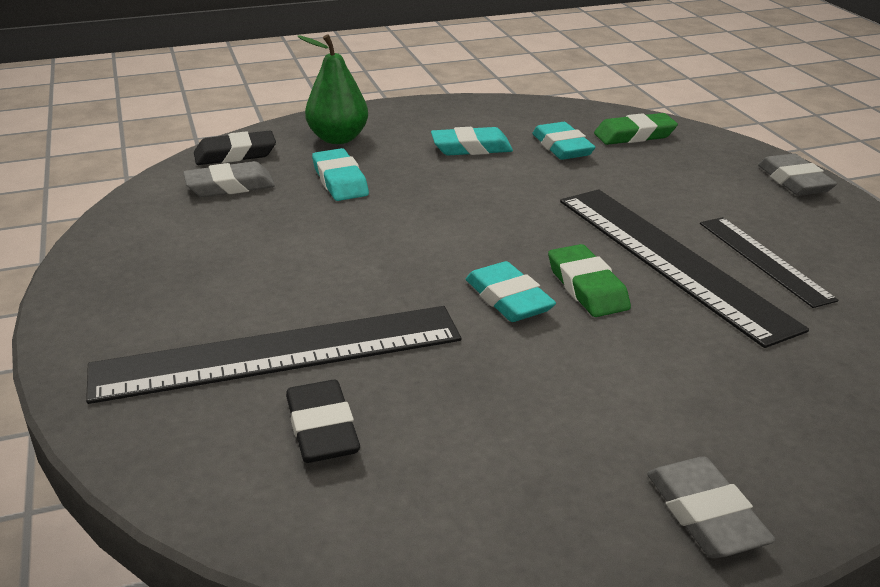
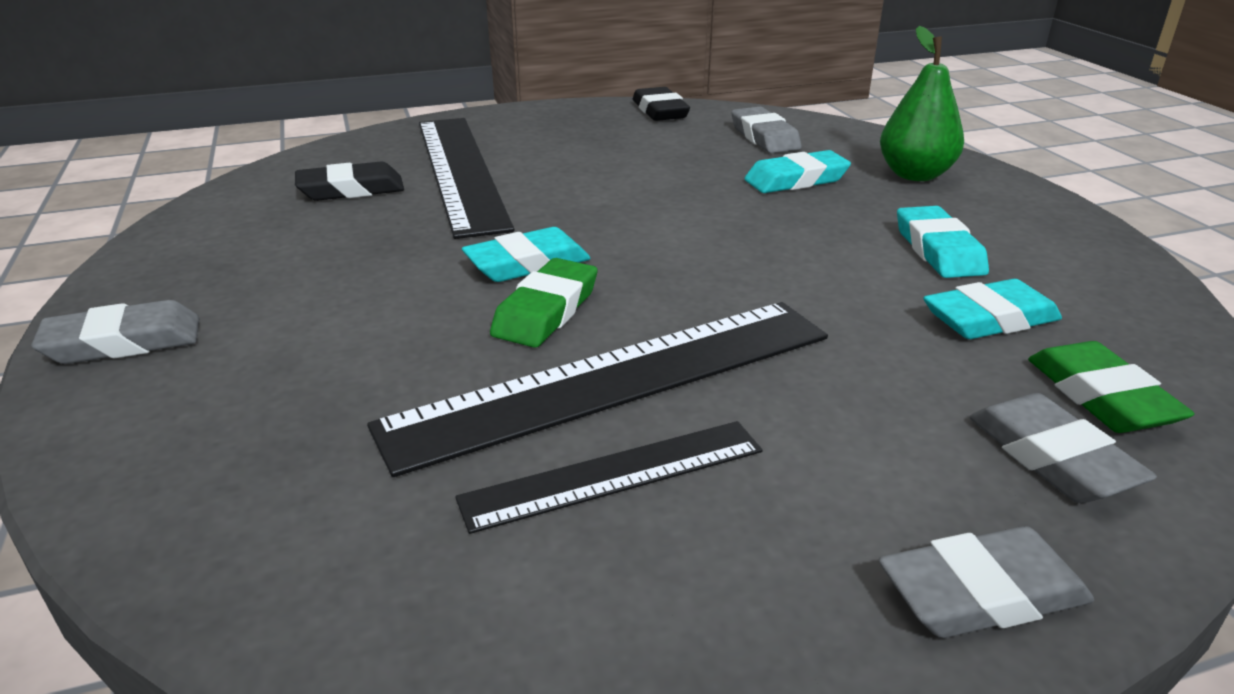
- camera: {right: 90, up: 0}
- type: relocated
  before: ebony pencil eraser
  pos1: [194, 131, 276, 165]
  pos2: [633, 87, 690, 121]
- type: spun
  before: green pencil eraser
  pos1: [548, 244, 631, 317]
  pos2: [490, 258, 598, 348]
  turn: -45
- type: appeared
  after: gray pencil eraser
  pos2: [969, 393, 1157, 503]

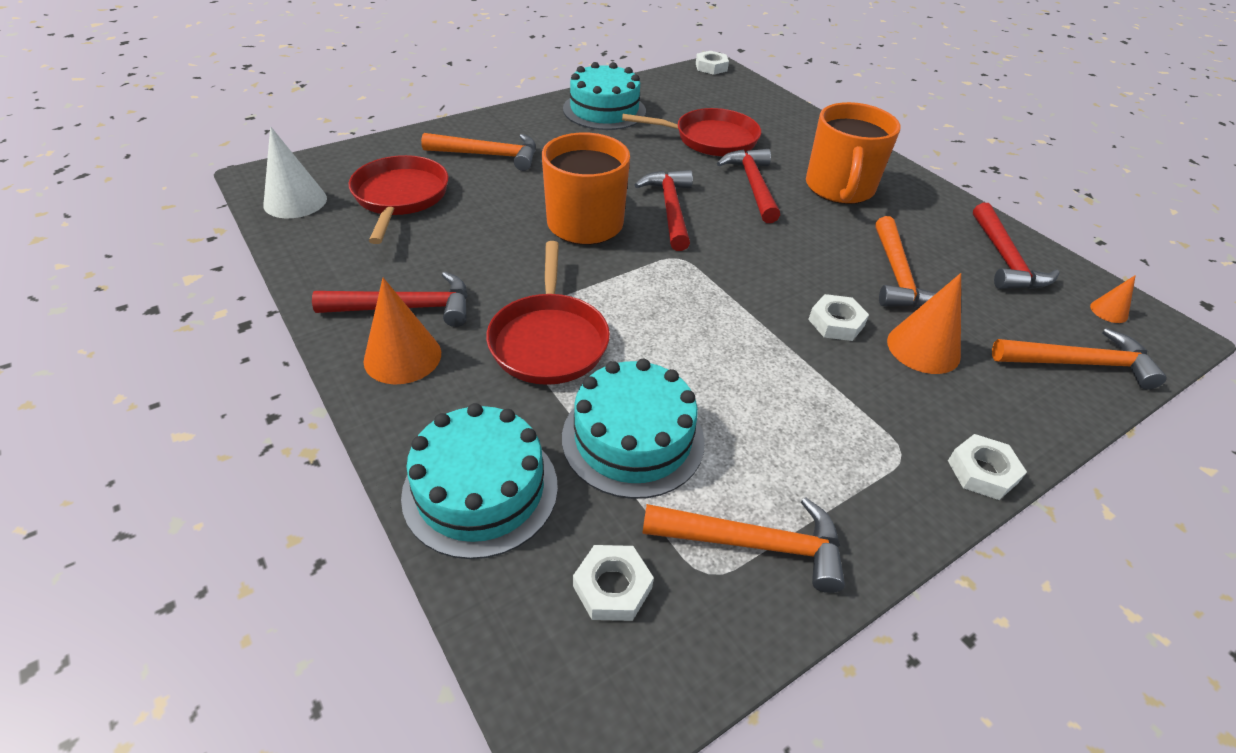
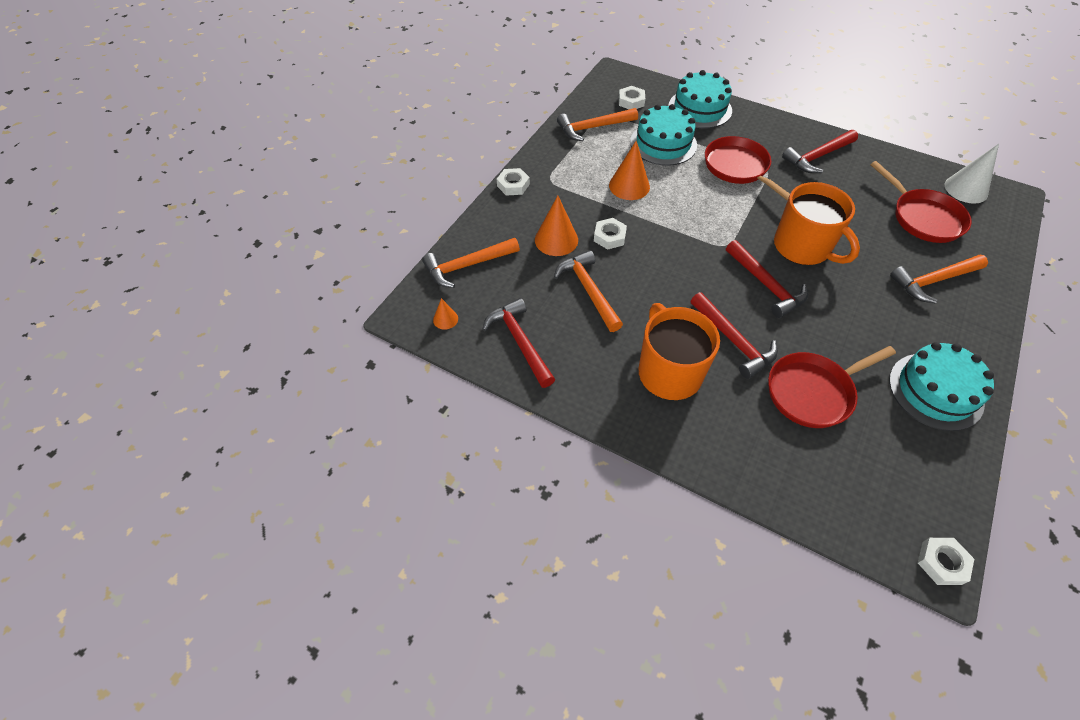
- camera: {right: 155, up: 10}
- type: relocated
  before: bright orange cone
  pos1: [364, 278, 441, 385]
  pos2: [609, 141, 650, 200]

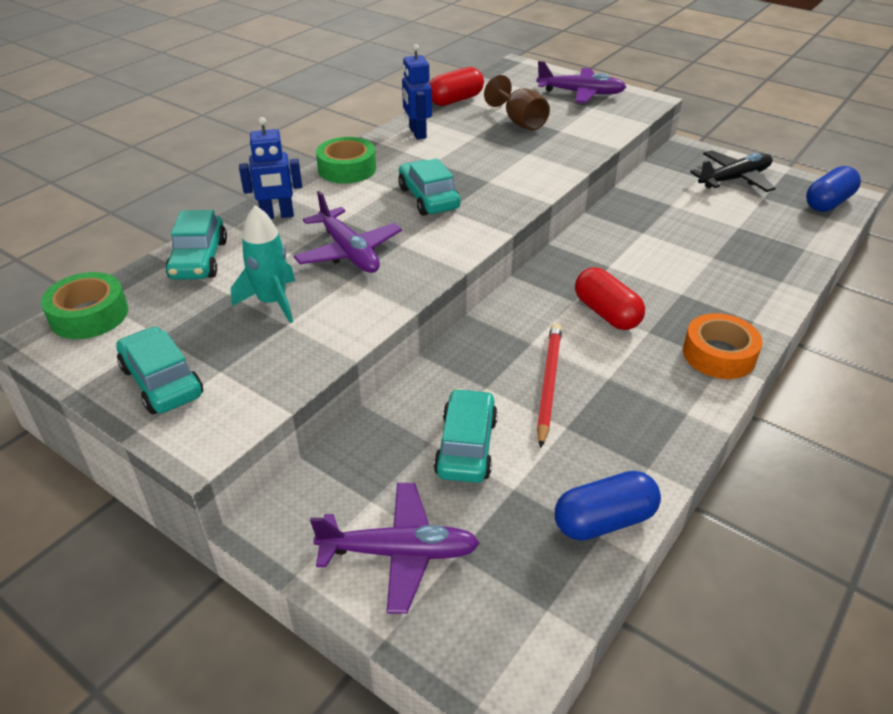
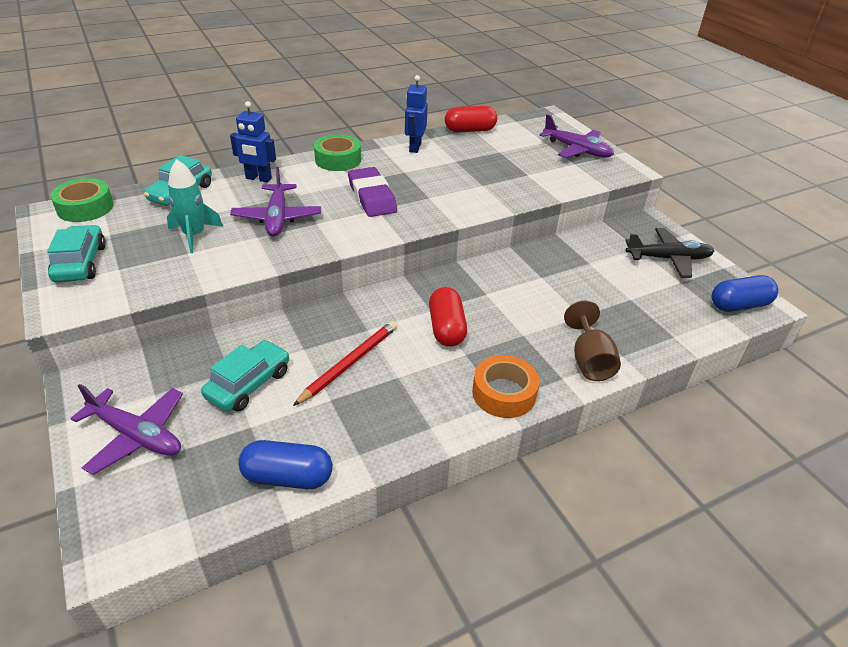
- camera: {right: 25, up: 0}
- type: exchanged
  before: aqua toy car
  after: violet pencil eraser
  pos1: [398, 159, 460, 216]
  pos2: [348, 167, 397, 217]
- type: relocated
  before: dark brown chalice
  pos1: [484, 75, 550, 131]
  pos2: [564, 301, 621, 381]

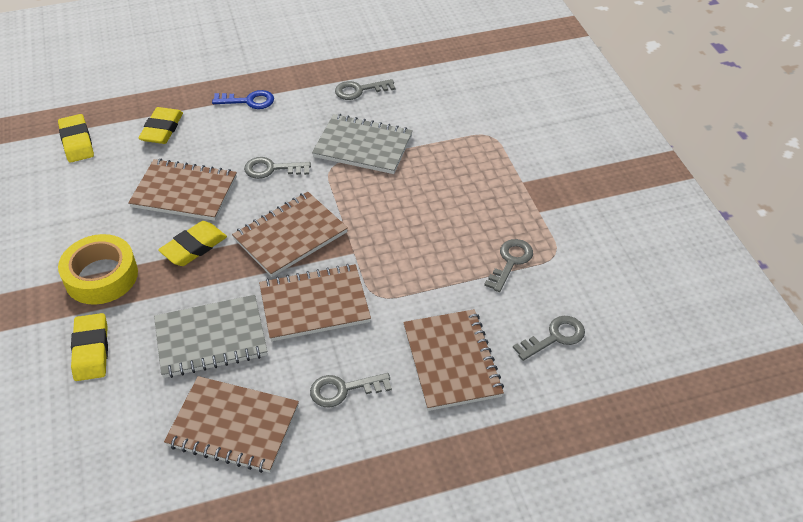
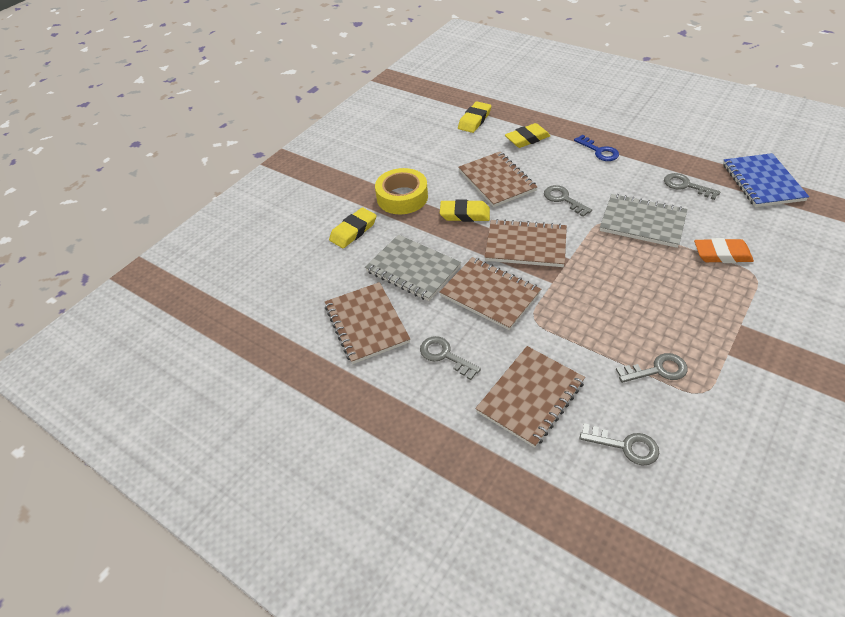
- camera: {right: 55, up: 0}
- type: spun
  before: gray notepad
  pos1: [312, 114, 413, 174]
  pos2: [600, 194, 687, 248]
  turn: -45
- type: appeared
  after: bright orange pencil eraser
  pos2: [694, 238, 754, 263]
- type: appeared
  after: cobalt notepad
  pos2: [723, 153, 809, 207]

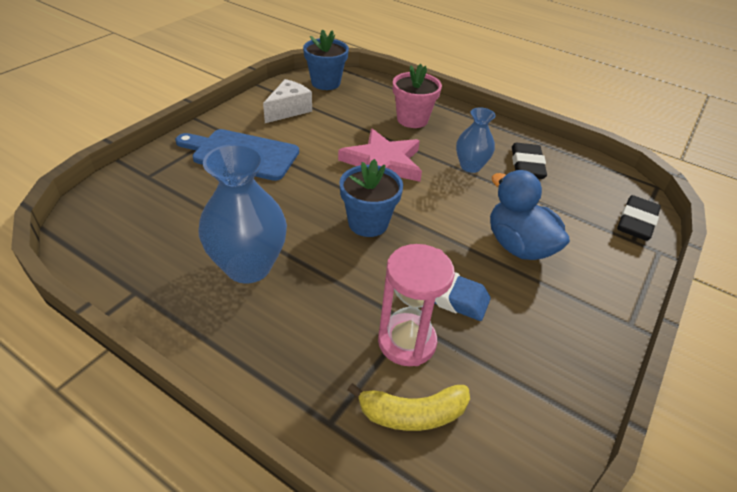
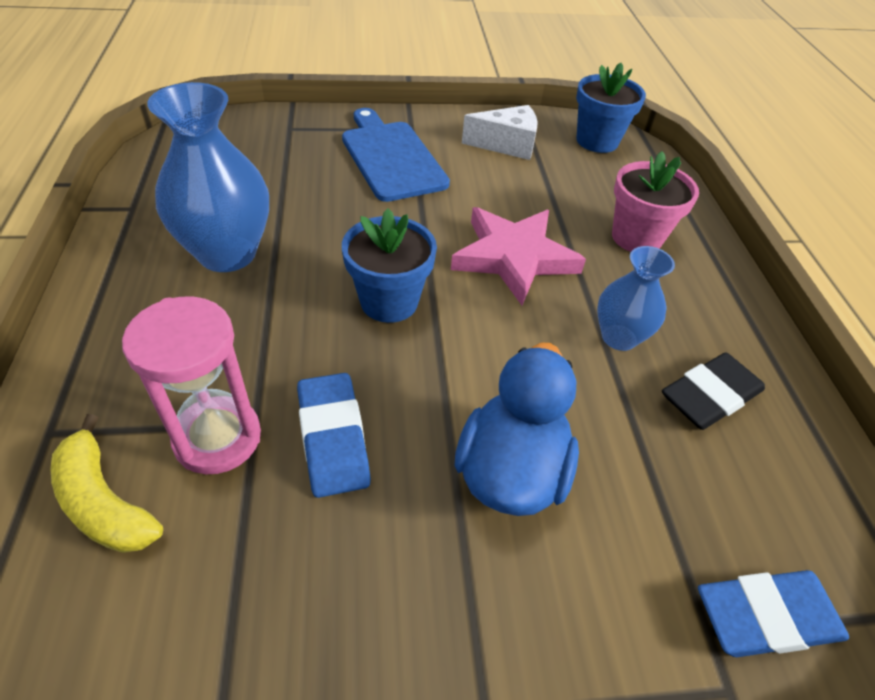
- camera: {right: 50, up: 5}
- type: colour
  before: ebony pencil eraser
  after: cobalt pencil eraser
  pos1: [617, 195, 661, 241]
  pos2: [698, 570, 849, 657]

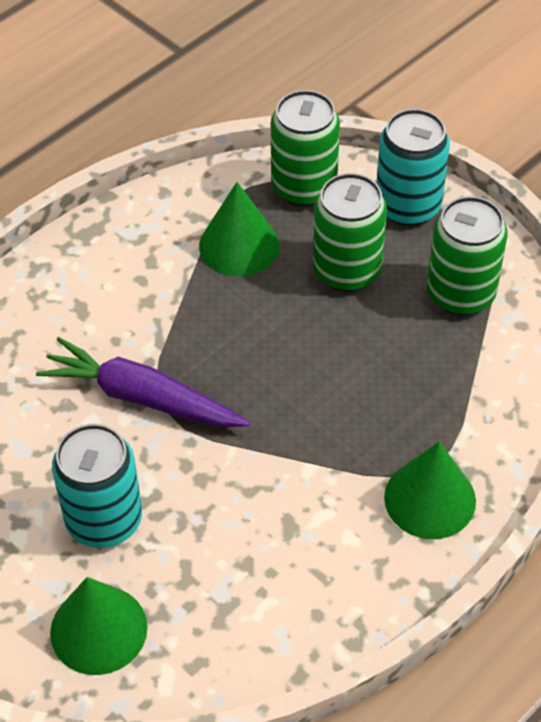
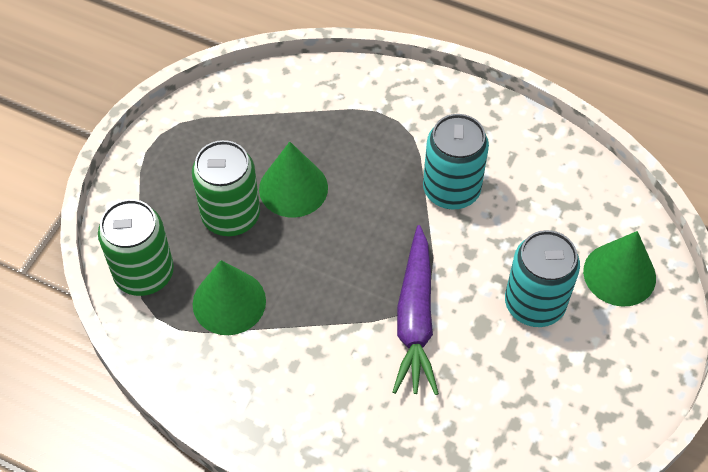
- camera: {right: -110, up: 5}
- type: relocated
  before: aqua soda can
  pos1: [376, 109, 450, 226]
  pos2: [423, 114, 489, 209]
- type: relocated
  before: green cone
  pos1: [384, 442, 476, 539]
  pos2: [259, 142, 328, 218]
- type: missing
  before: green soda can
  pos1: [427, 196, 508, 315]

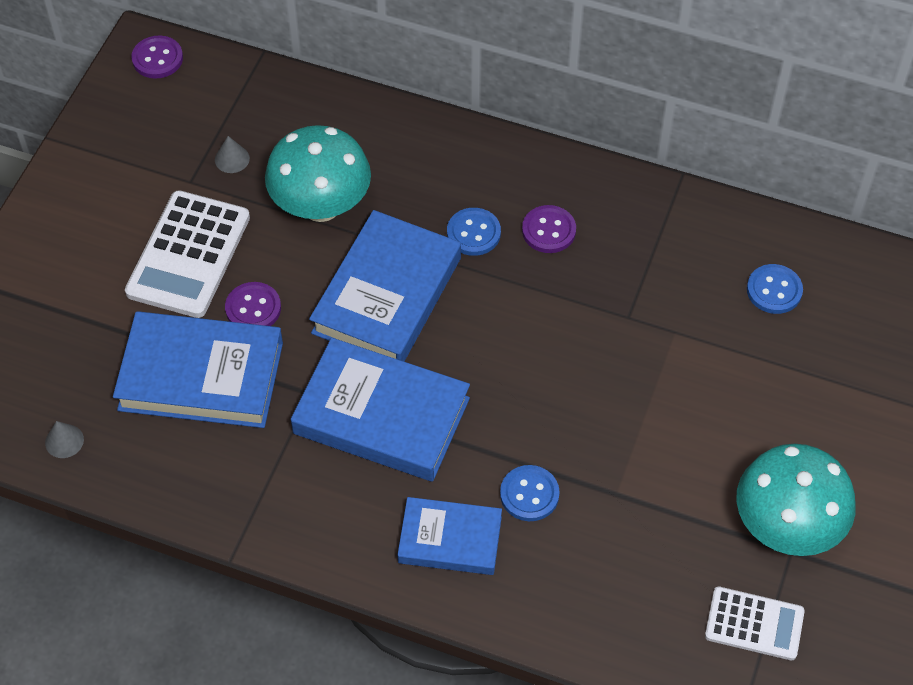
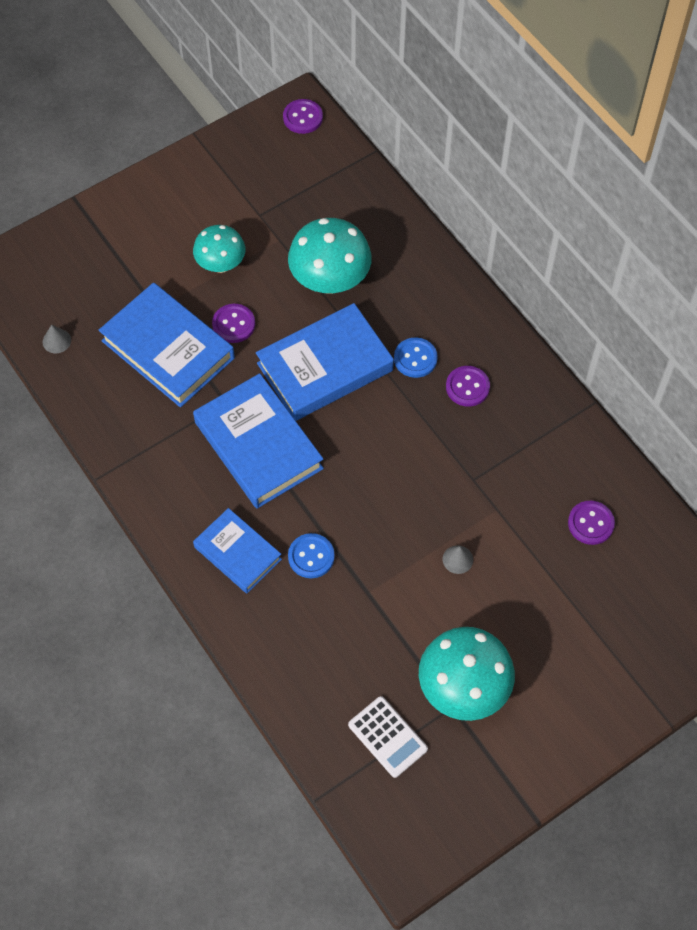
- camera: {right: 35, up: 5}
- type: exchanged
  before: pure white calculator
  after: aqua toadstool
  pos1: [125, 190, 250, 318]
  pos2: [193, 225, 245, 273]
- type: relocated
  before: gray cone
  pos1: [215, 136, 250, 173]
  pos2: [443, 546, 473, 574]
- type: colour
  before: cobalt button
  after: violet button
  pos1: [747, 264, 803, 314]
  pos2: [568, 501, 615, 545]

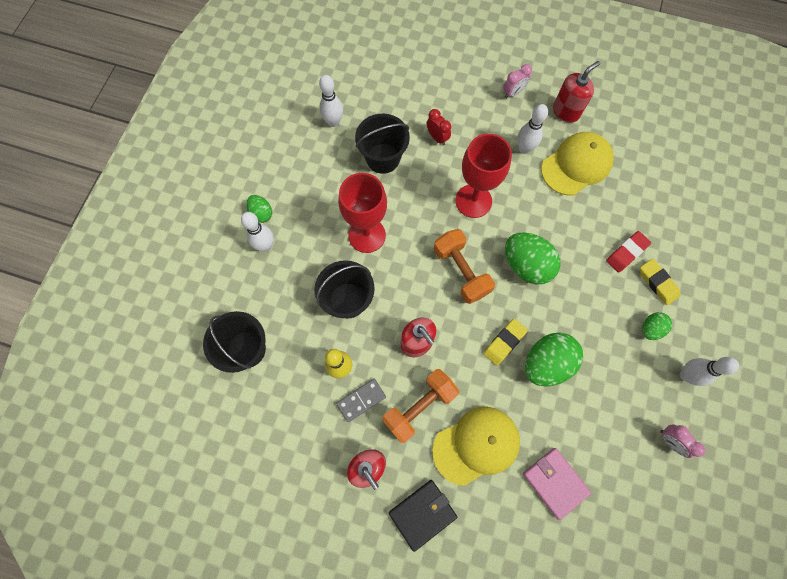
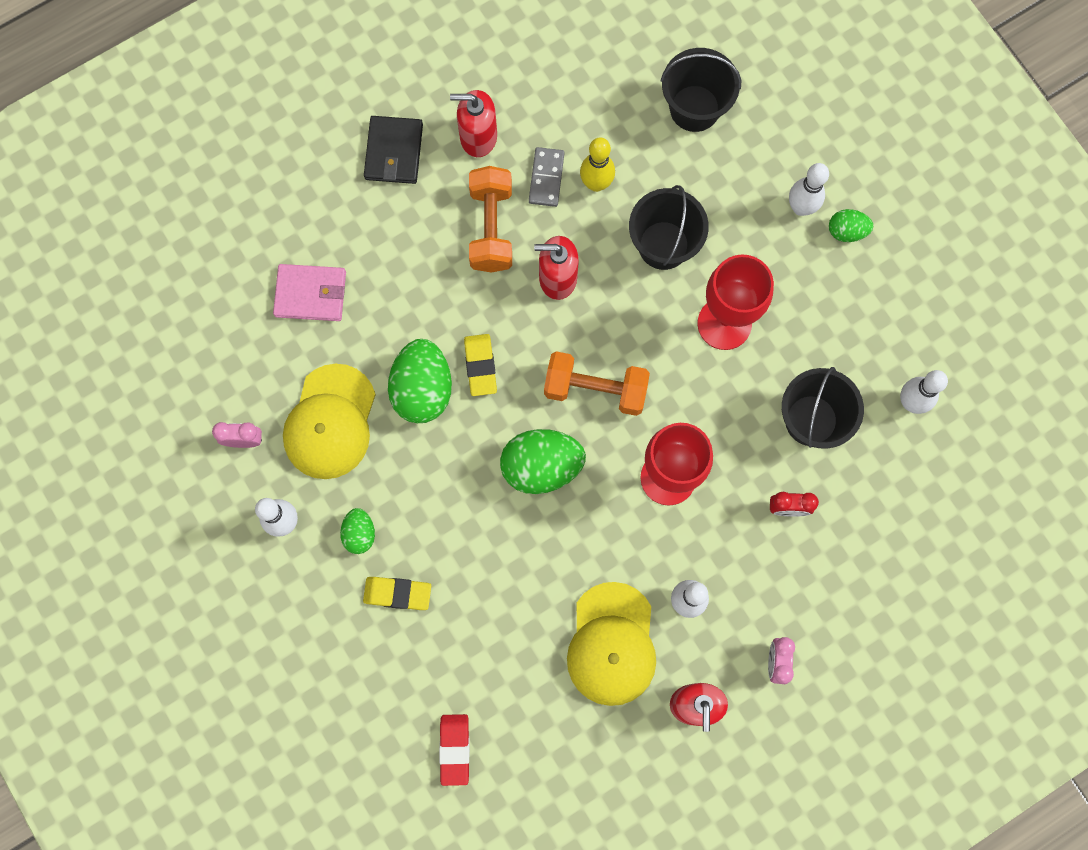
- camera: {right: 130, up: 5}
- type: relocated
  before: yellow cap
  pos1: [432, 407, 520, 486]
  pos2: [283, 364, 376, 479]
- type: relocated
  before: scarlet pencil eraser
  pos1: [606, 231, 651, 272]
  pos2: [439, 714, 470, 786]

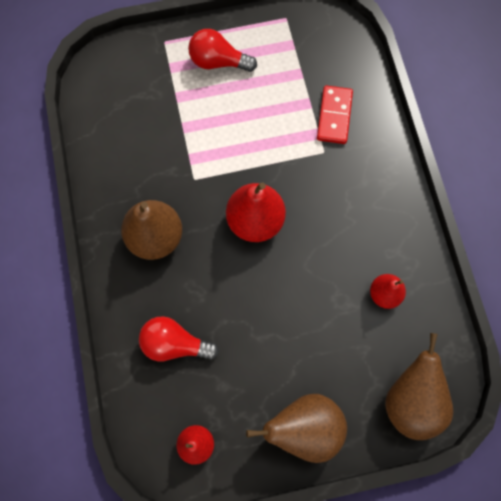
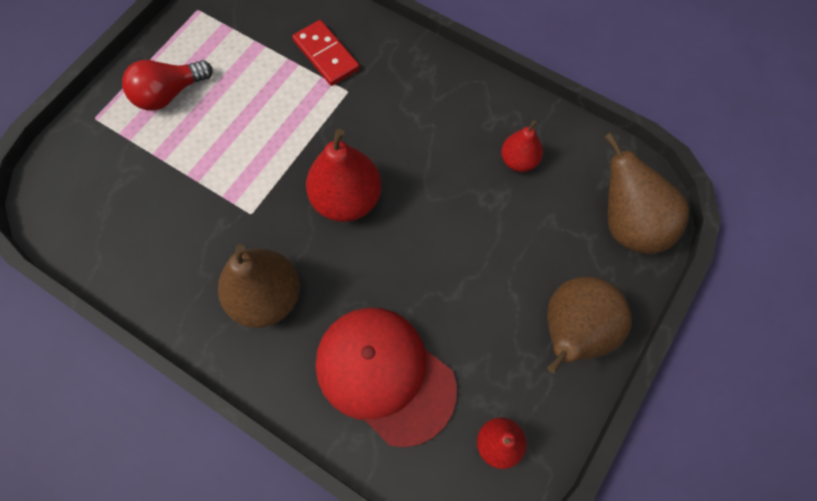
- camera: {right: -45, up: -5}
- type: exchanged
  before: scarlet light bulb
  after: scarlet cap
  pos1: [139, 316, 219, 361]
  pos2: [315, 307, 457, 447]

